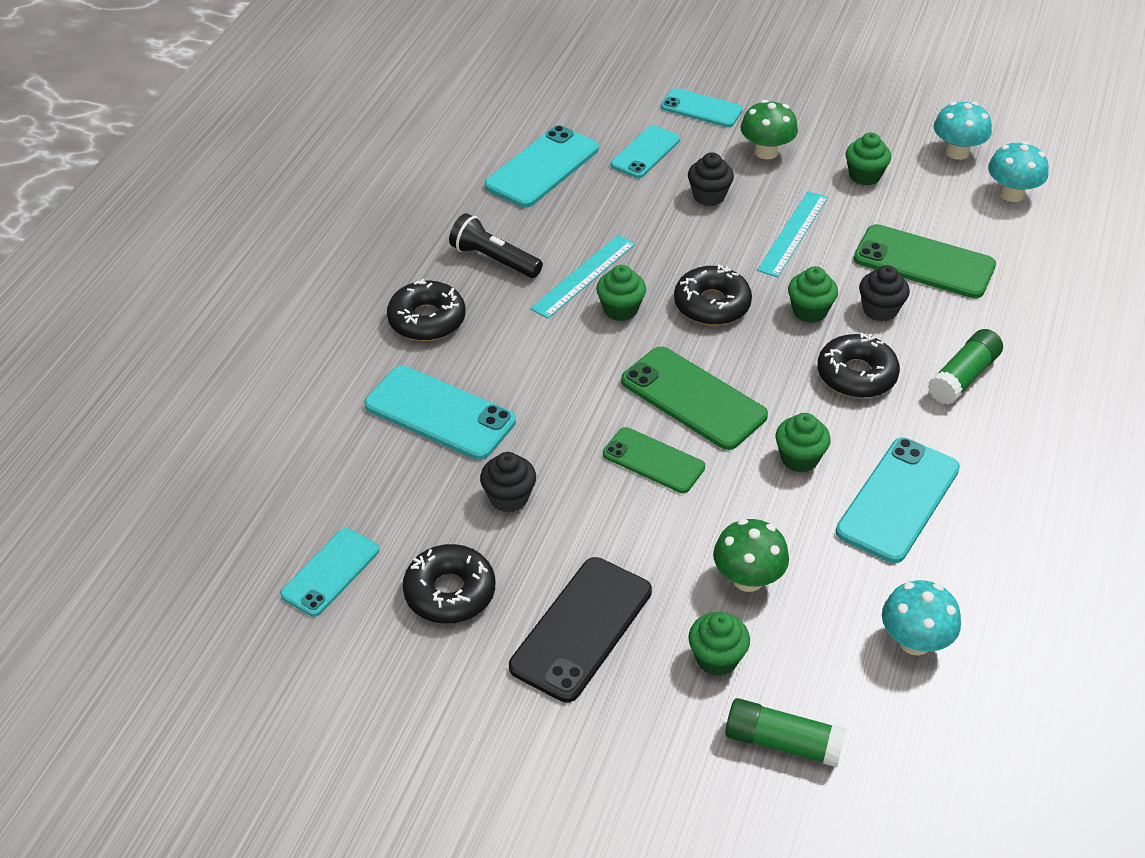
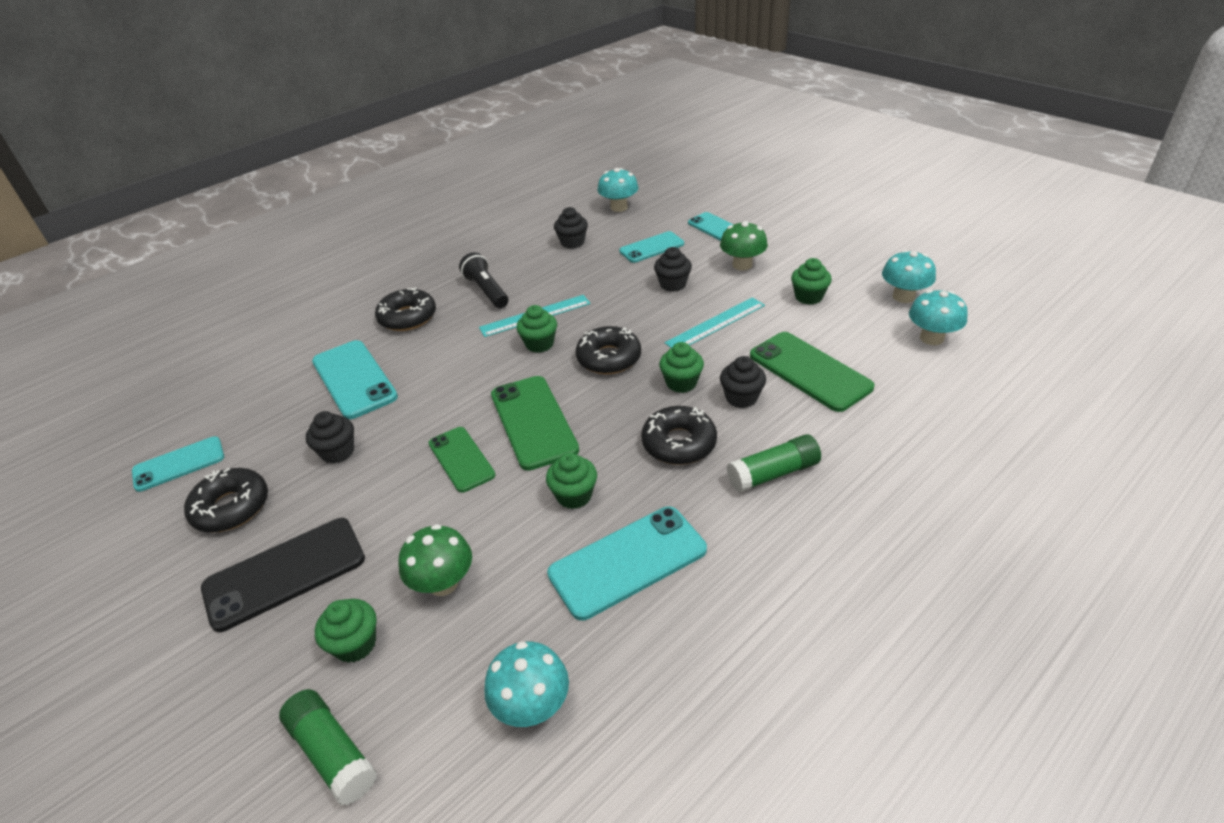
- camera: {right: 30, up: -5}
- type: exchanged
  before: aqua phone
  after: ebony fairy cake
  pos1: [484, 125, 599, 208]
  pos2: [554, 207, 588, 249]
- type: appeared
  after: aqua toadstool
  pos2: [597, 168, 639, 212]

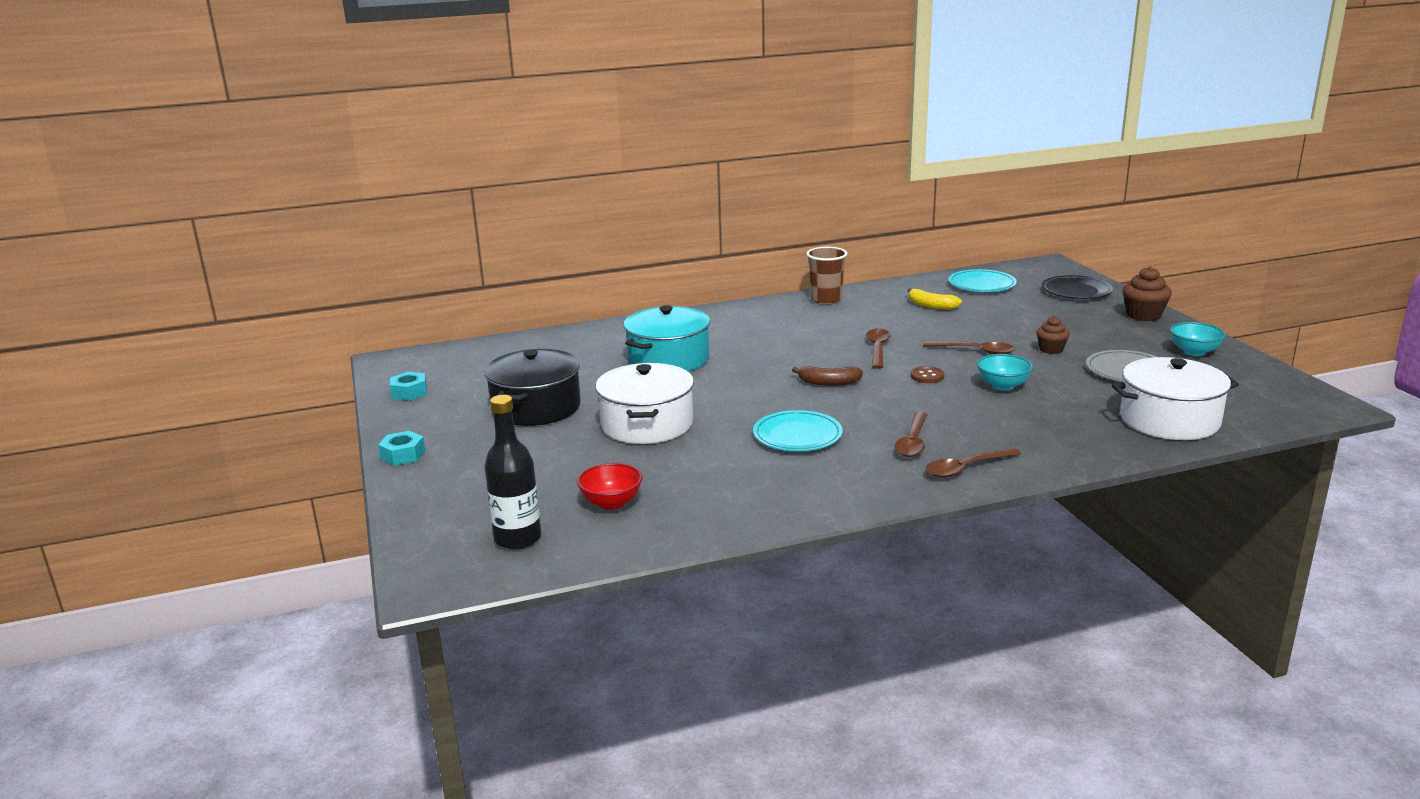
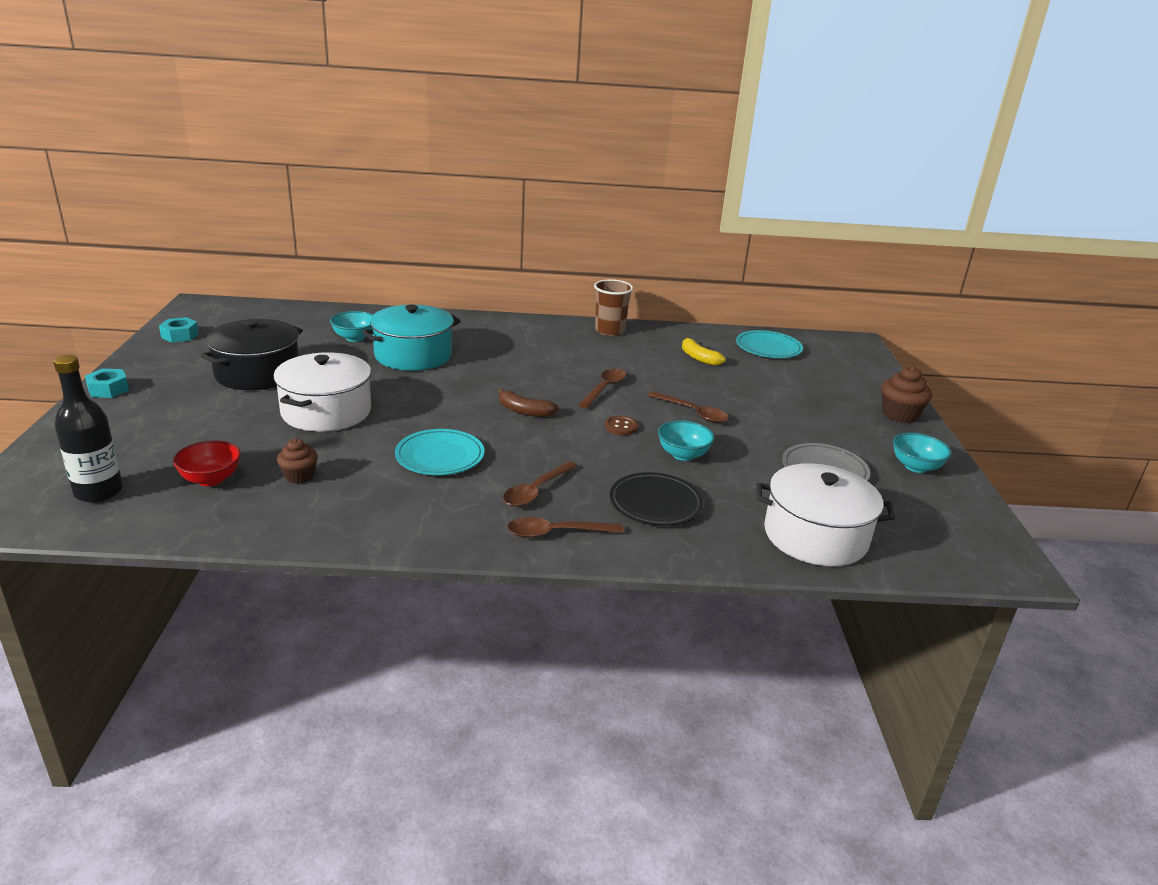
- camera: {right: 15, up: 5}
- type: relocated
  before: dark brown fairy cake
  pos1: [1036, 316, 1070, 354]
  pos2: [277, 438, 318, 484]
- type: relocated
  before: ebony flat dish
  pos1: [1042, 275, 1113, 299]
  pos2: [610, 472, 704, 526]
- type: appeared
  after: aqua serving bowl
  pos2: [330, 311, 373, 342]

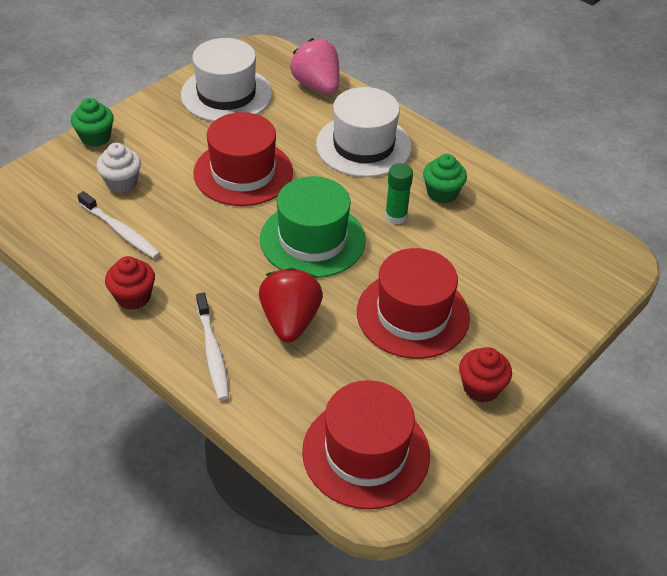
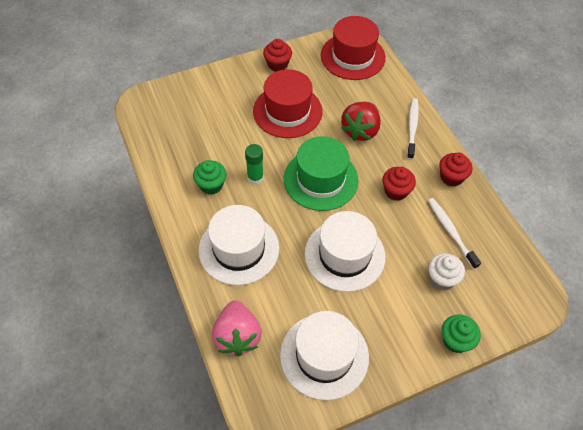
- camera: {right: -155, up: 10}
- type: colour
  before: scarlet top hat
  after: pure white top hat
  pos1: [193, 112, 293, 206]
  pos2: [305, 211, 385, 292]
- type: appeared
  after: scarlet fairy cake
  pos2: [382, 167, 416, 201]

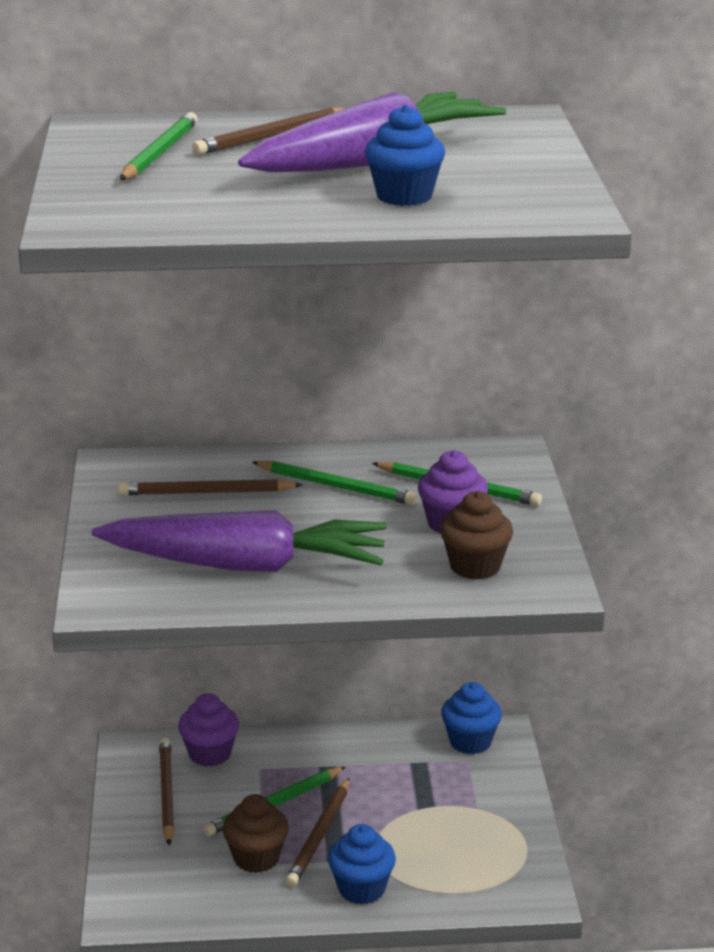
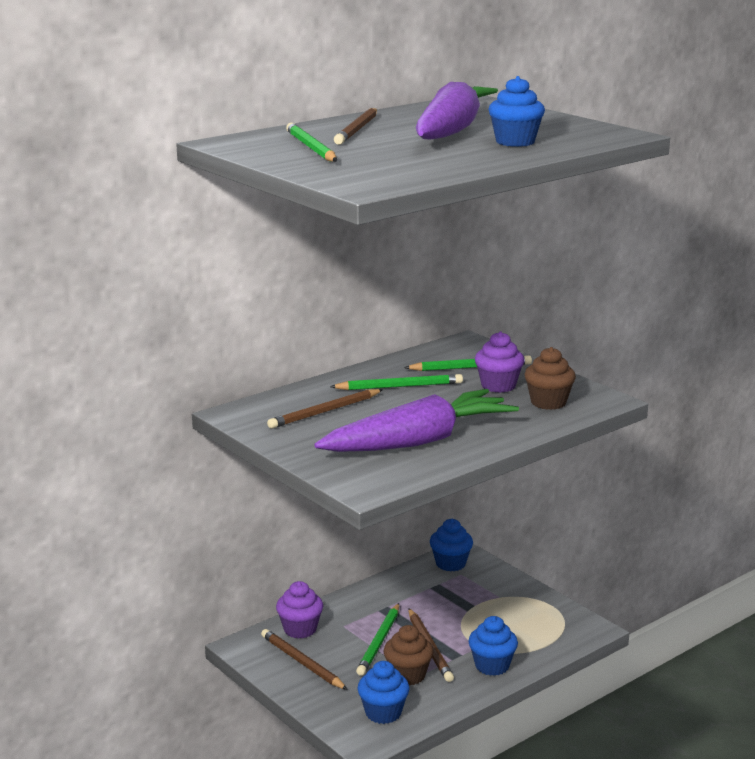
- camera: {right: -35, up: -5}
- type: appeared
  after: cobalt fairy cake
  pos2: [357, 661, 410, 724]

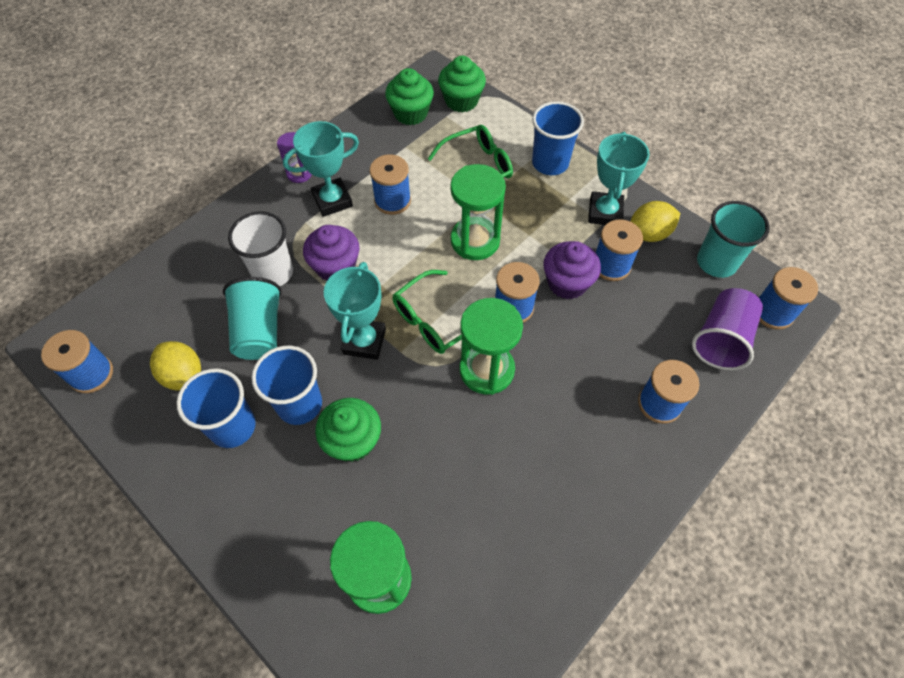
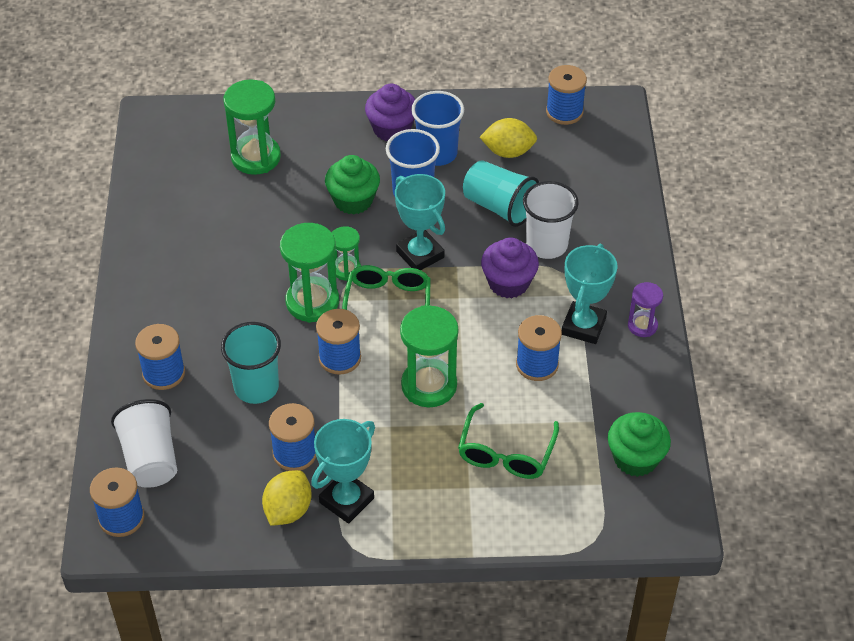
- camera: {right: 135, up: -10}
- type: missing
  before: green fairy cake
  pos1: [438, 56, 486, 112]
- type: missing
  before: cobalt tumbler
  pos1: [532, 101, 584, 175]
- type: relocated
  before: violet fairy cake
  pos1: [543, 241, 601, 299]
  pos2: [365, 84, 415, 141]
- type: spun
  before: aqua prize cup
  pos1: [588, 132, 650, 225]
  pos2: [311, 419, 375, 524]
  turn: 75
- type: colour
  before: violet tumbler
  after: pure white tumbler
  pos1: [692, 288, 763, 370]
  pos2: [111, 399, 177, 488]
- type: relocated
  before: aqua tumbler
  pos1: [697, 201, 770, 278]
  pos2: [221, 322, 281, 404]
- type: appeared
  after: green sandglass
  pos2: [332, 226, 361, 281]

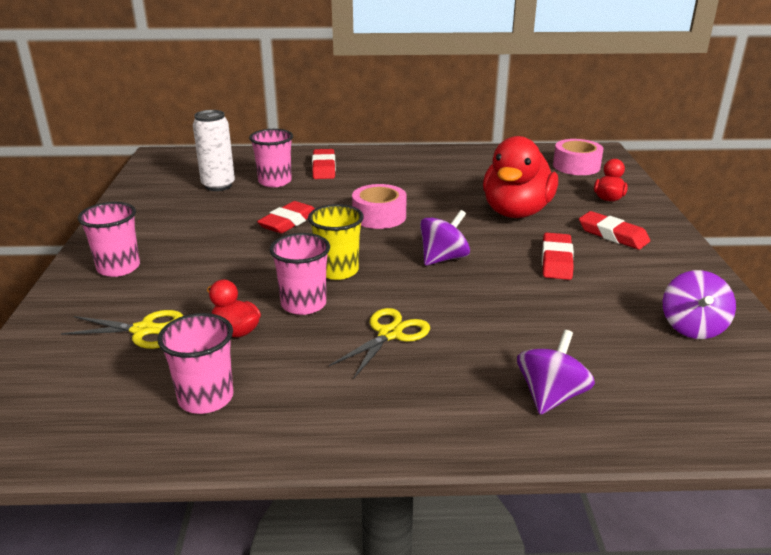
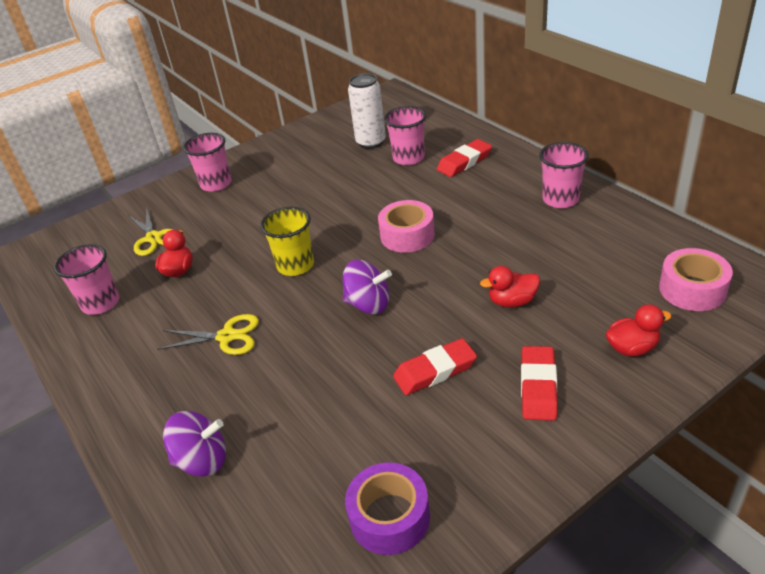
- camera: {right: 60, up: 10}
- type: missing
  before: scarlet pencil eraser
  pos1: [257, 201, 315, 234]
- type: relocated
  before: rose-pink tumbler
  pos1: [270, 233, 330, 315]
  pos2: [539, 142, 589, 208]
- type: size
  before: scarlet duck
  pos1: [483, 136, 558, 218]
  pos2: [480, 266, 540, 308]
  scale: 0.47
- type: exchanged
  before: violet toy top
  after: violet tape
  pos1: [663, 270, 736, 339]
  pos2: [345, 462, 430, 555]

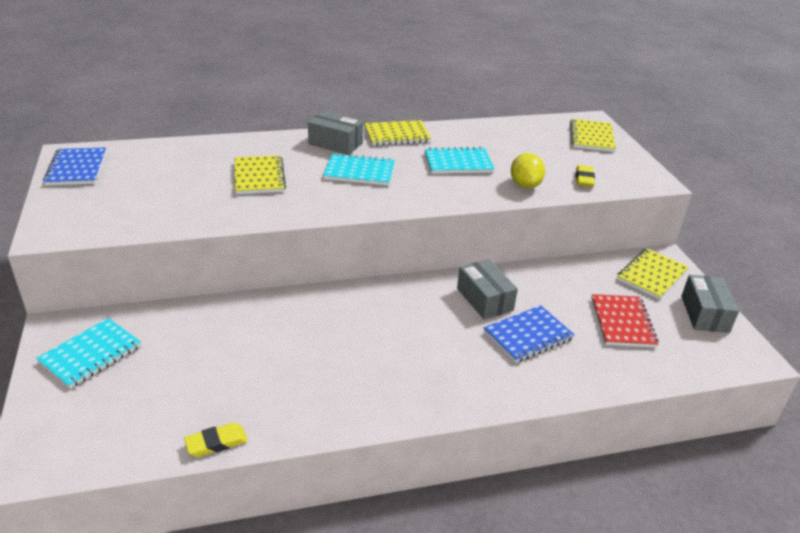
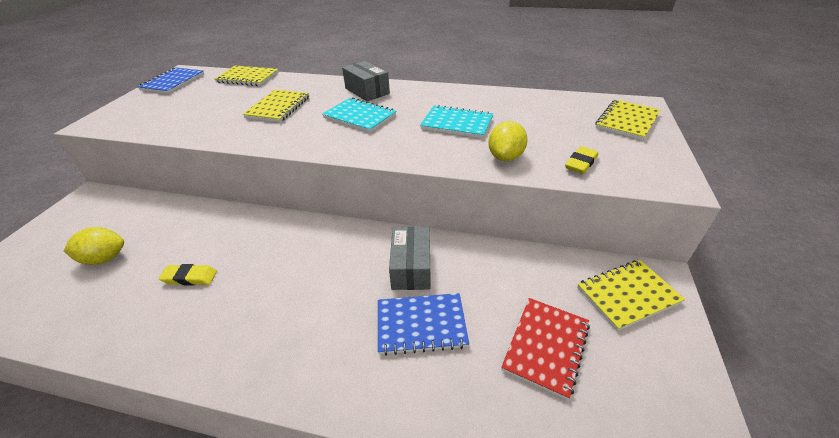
- camera: {right: 30, up: 5}
- type: missing
  before: aqua notepad
  pos1: [36, 318, 141, 389]
- type: relocated
  before: yellow pencil eraser
  pos1: [184, 423, 248, 457]
  pos2: [159, 264, 217, 285]
- type: relocated
  before: yellow notepad
  pos1: [365, 120, 431, 146]
  pos2: [214, 66, 278, 86]
- type: missing
  before: gray parcel
  pos1: [681, 275, 739, 333]
- type: appeared
  after: yellow toy lemon
  pos2: [64, 227, 124, 265]

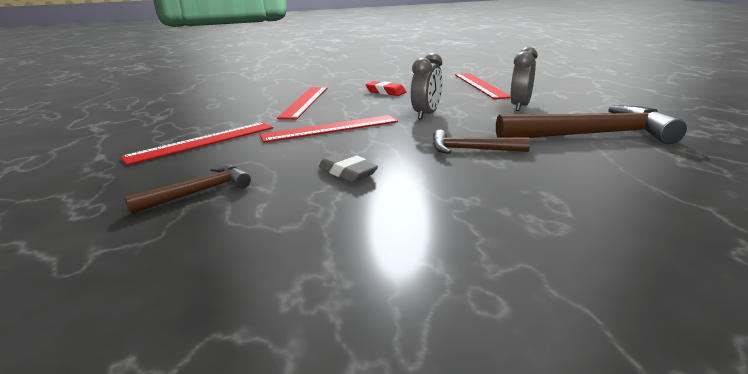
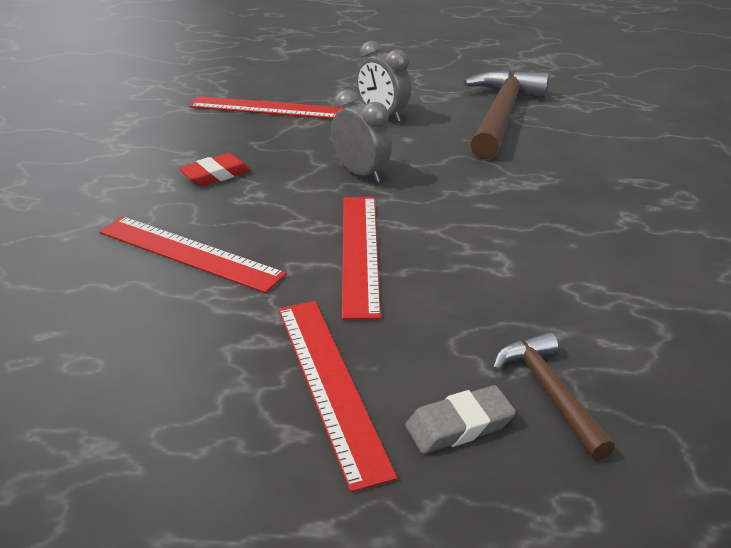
- camera: {right: -70, up: 10}
- type: relocated
  before: gray pencil eraser
  pos1: [319, 152, 378, 182]
  pos2: [405, 385, 516, 454]
- type: missing
  before: dark brown hammer
  pos1: [433, 130, 530, 154]

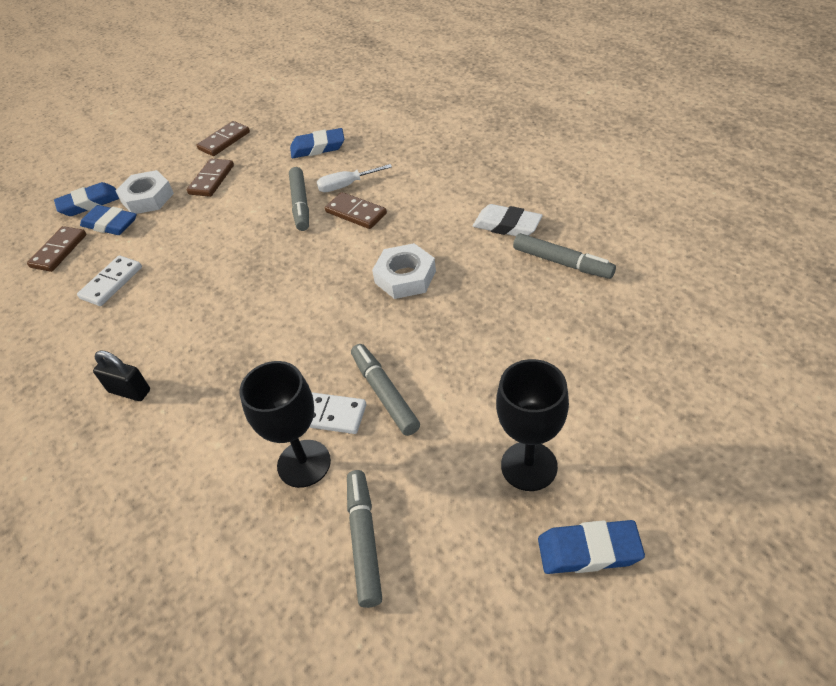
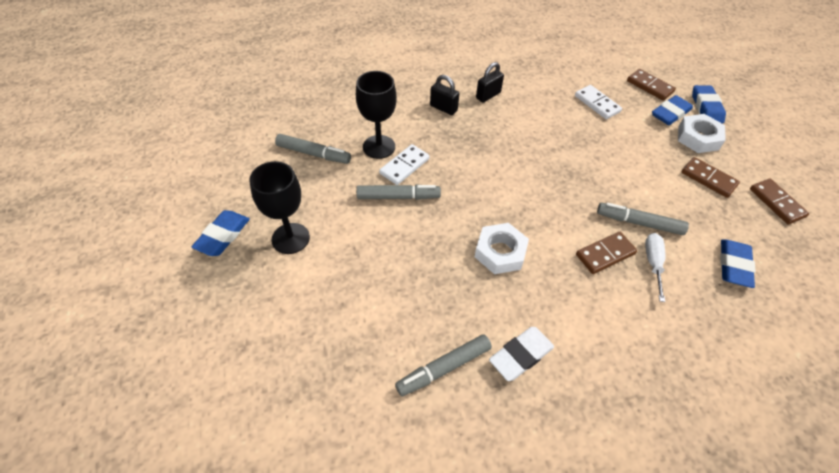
- camera: {right: 110, up: 5}
- type: appeared
  after: ebony small lock
  pos2: [430, 75, 459, 115]

